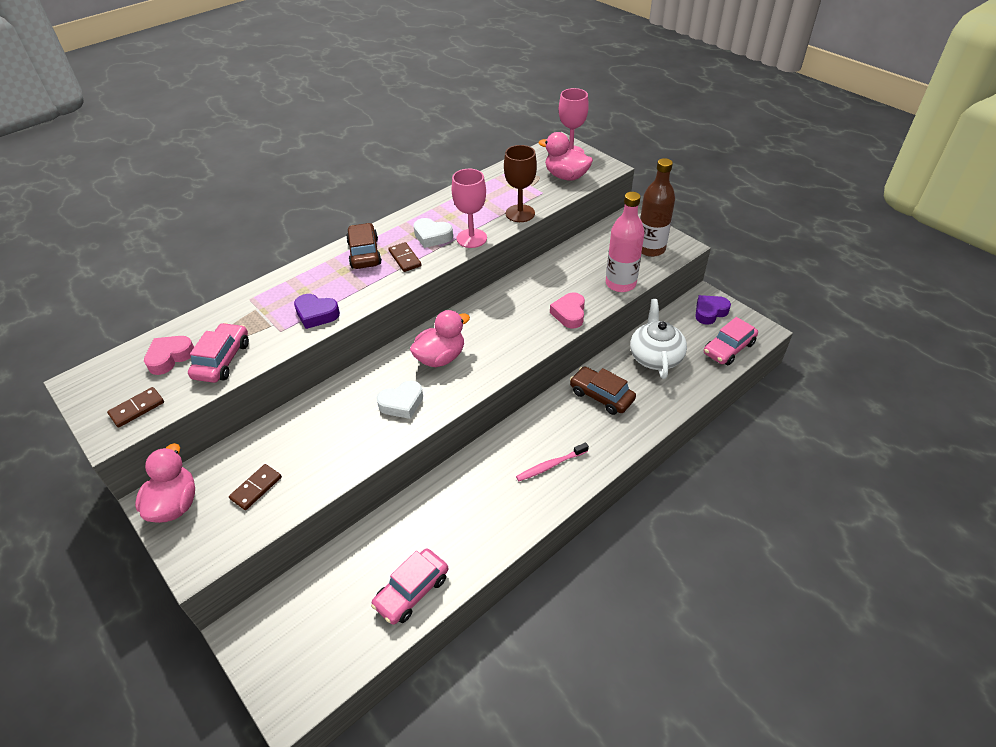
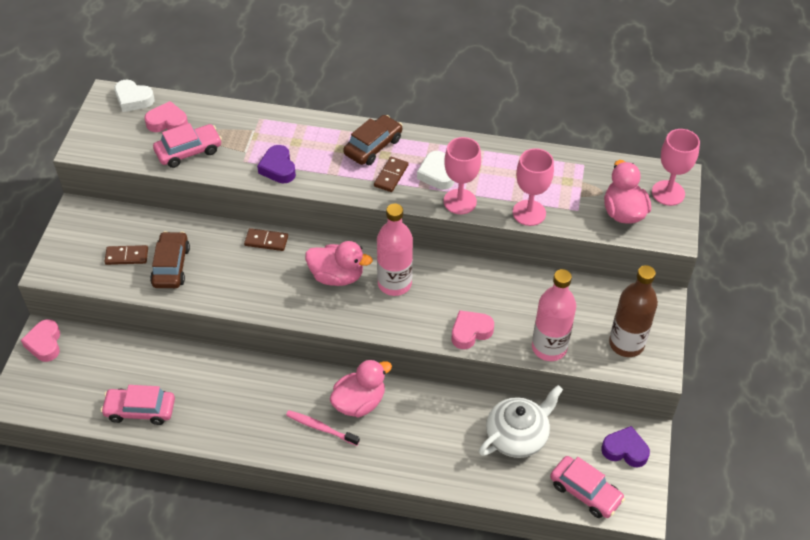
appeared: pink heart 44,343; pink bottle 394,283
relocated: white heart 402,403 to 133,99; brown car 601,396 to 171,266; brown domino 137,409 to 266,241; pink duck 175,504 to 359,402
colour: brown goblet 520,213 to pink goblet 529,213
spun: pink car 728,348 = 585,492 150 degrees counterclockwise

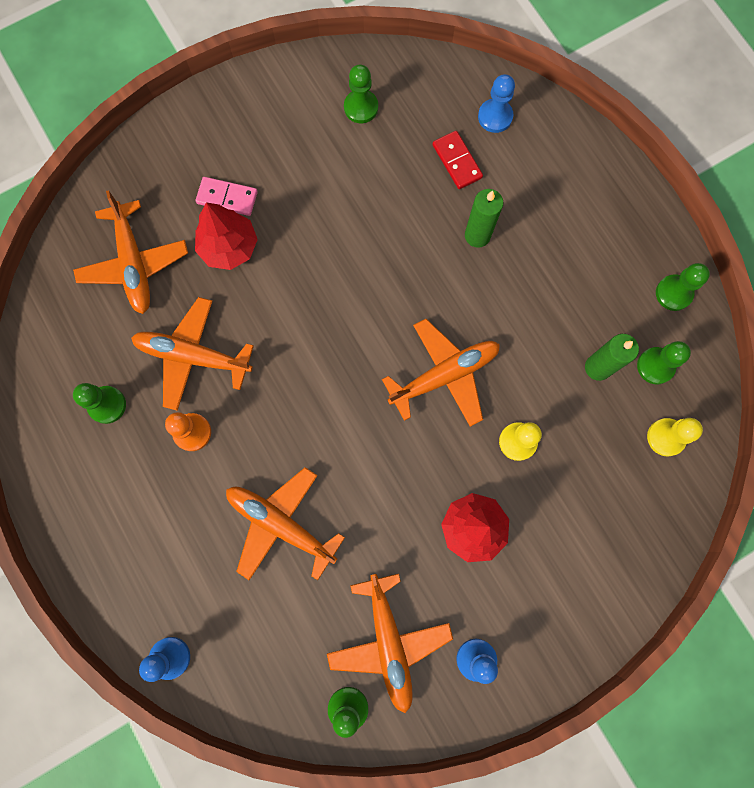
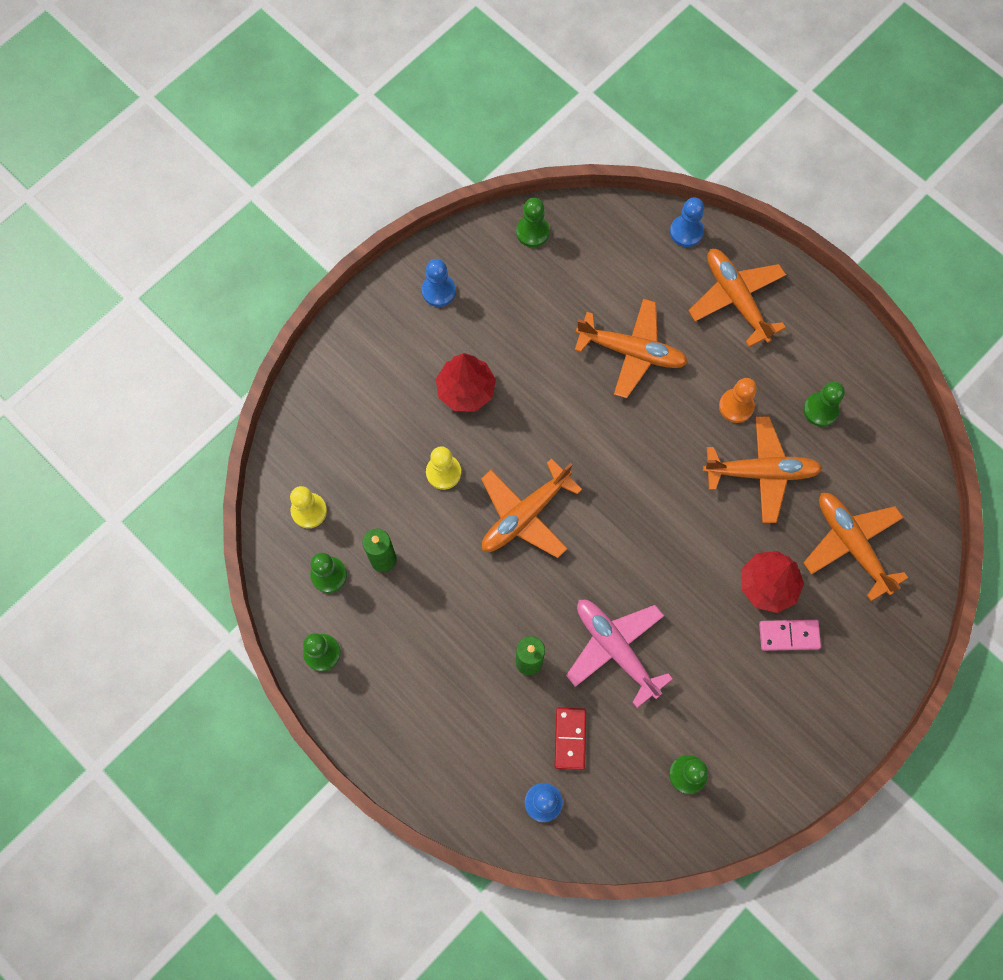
appeared: pink plane 615,649
relocated: orange plane 389,642 to 736,299
spun: red domino 457,161 = 570,738 45 degrees clockwise

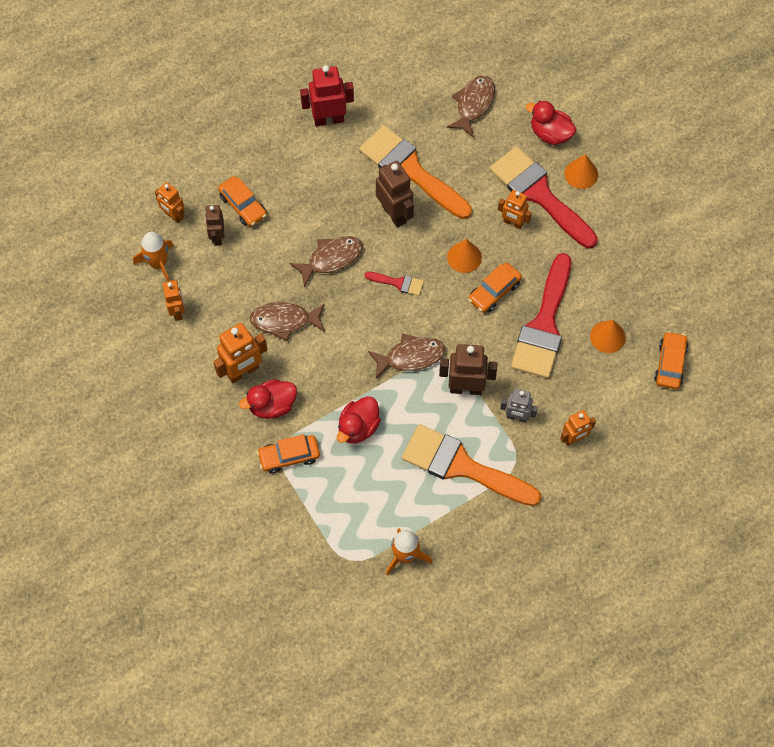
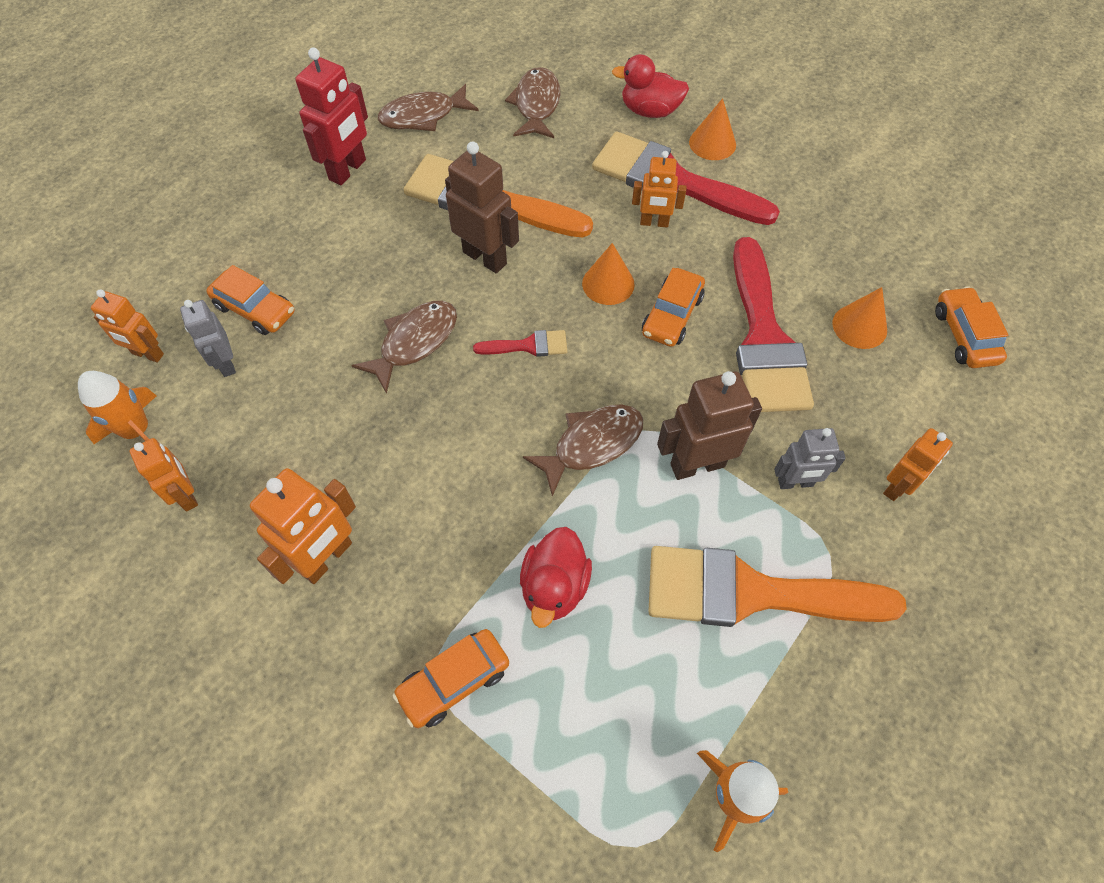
missing: red duck 272,406
relocated: brown fish 284,321 to 423,116
colour: brown robot 217,237 to grey robot 226,363
spun: red robot 328,119 = 348,170 150 degrees clockwise

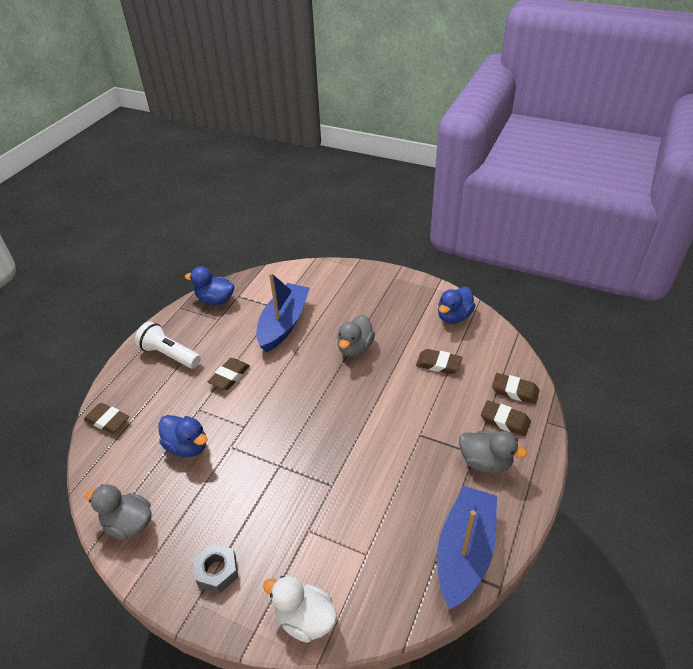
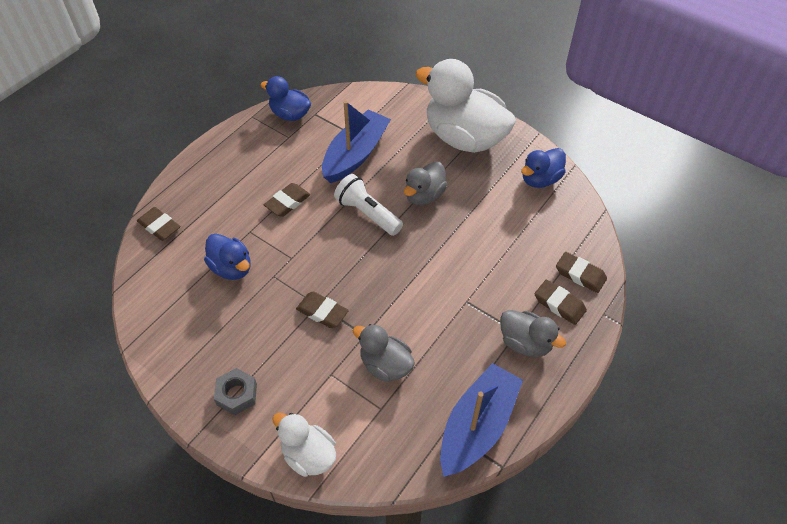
appeared: white duck 464,138
relocated: brown eraser 438,364 to 322,312; white flashlight 169,355 to 368,213; grey duck 129,524 to 385,365

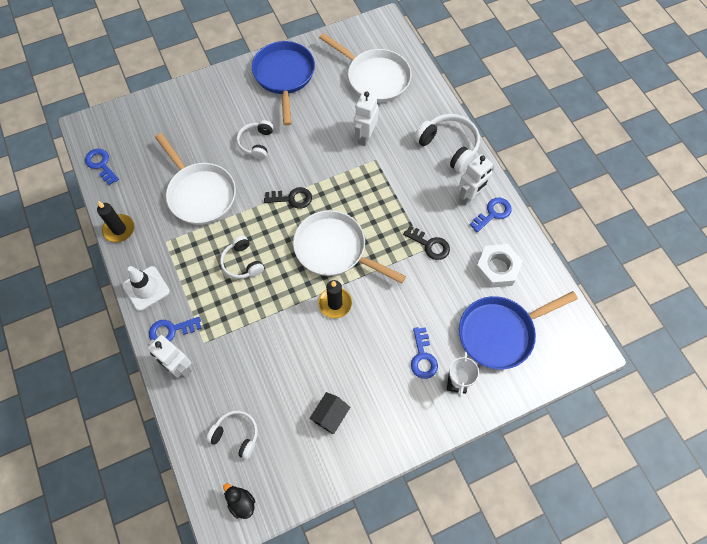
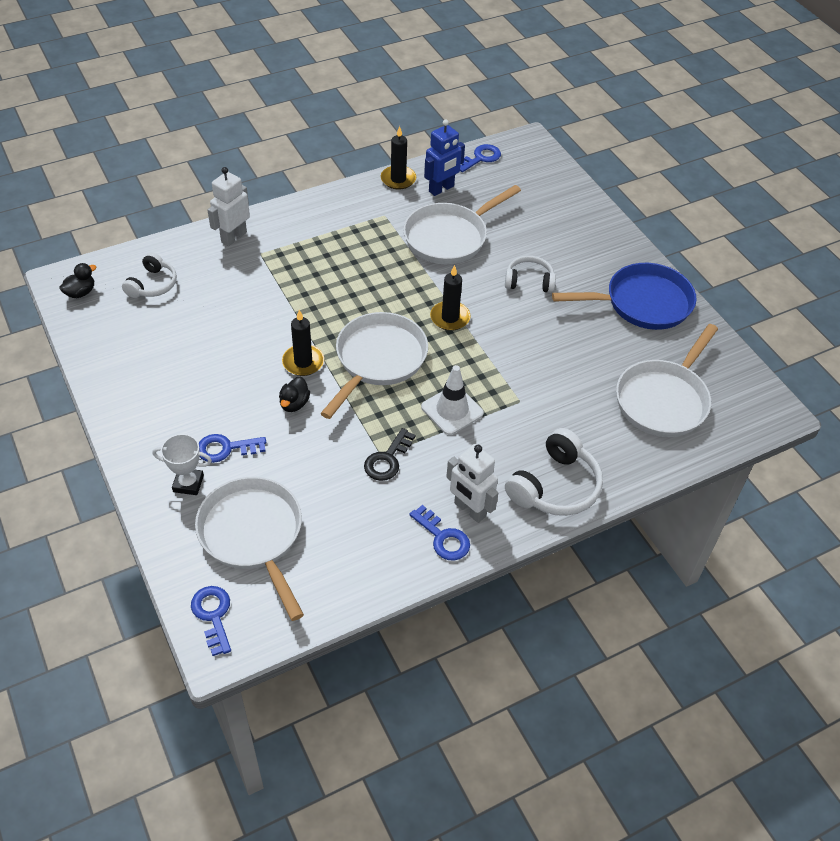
missing: white headphones 242,263; black house 330,416; white robot 365,136; white nut 497,268
appeared: black duck 294,404; blue robot 441,189
relocated: blue key 171,330 to 213,615; white traffic cone 146,288 to 452,410
exchanged: black key 292,198 to black candle 450,318
colour: blue pan 500,333 to white pan 253,535

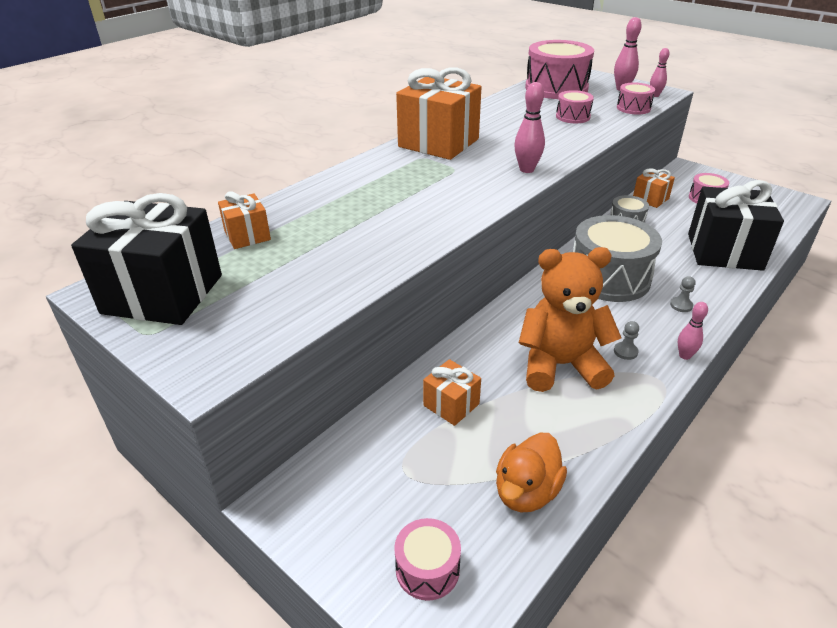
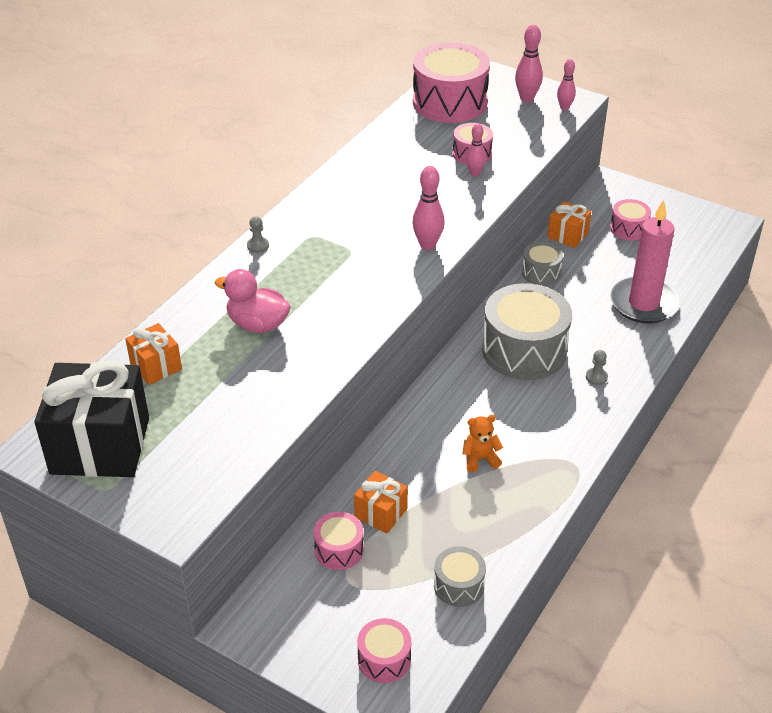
missing: orange gift 438,143
appeared: pink duck 257,324
relocated: grey pawn 625,351 to 258,246; pink drum 633,108 to 339,550; pink bowling pin 684,356 to 475,173
exchanged: orange duck 526,492 to grey drum 458,585; black gift 724,252 to pink candle 643,303
size: orange teddy bear 560,365 = 480,459 x0.44

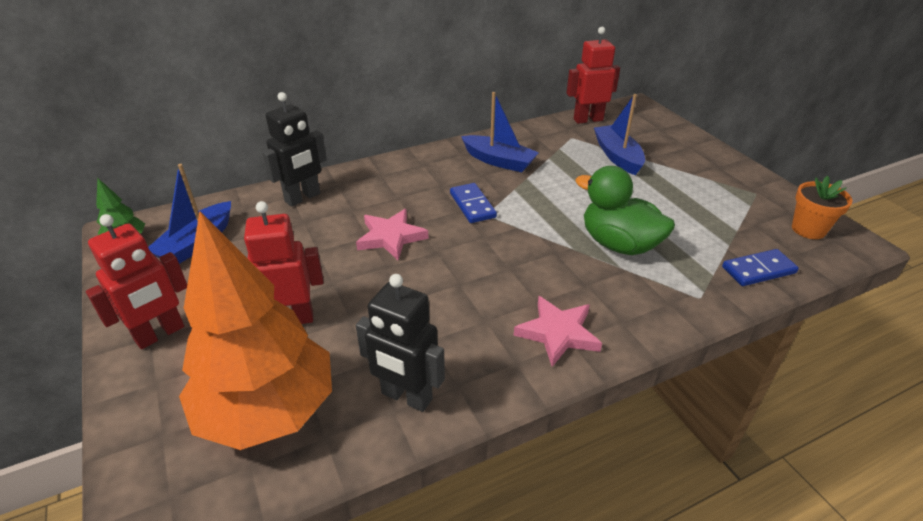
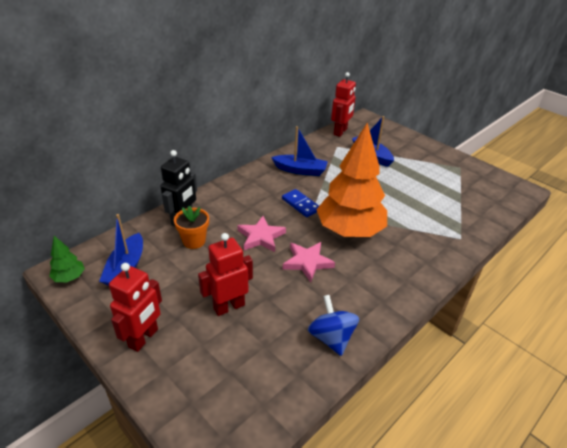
missing: green duck 619,244; blue domino 758,270
relocated: orange flower pot 808,229 to 194,241; pink star 558,333 to 307,262; orange tree 268,411 to 349,231
exchanged: black robot 406,397 to blue spinning top 331,337
spun: red robot 588,119 = 340,132 150 degrees clockwise

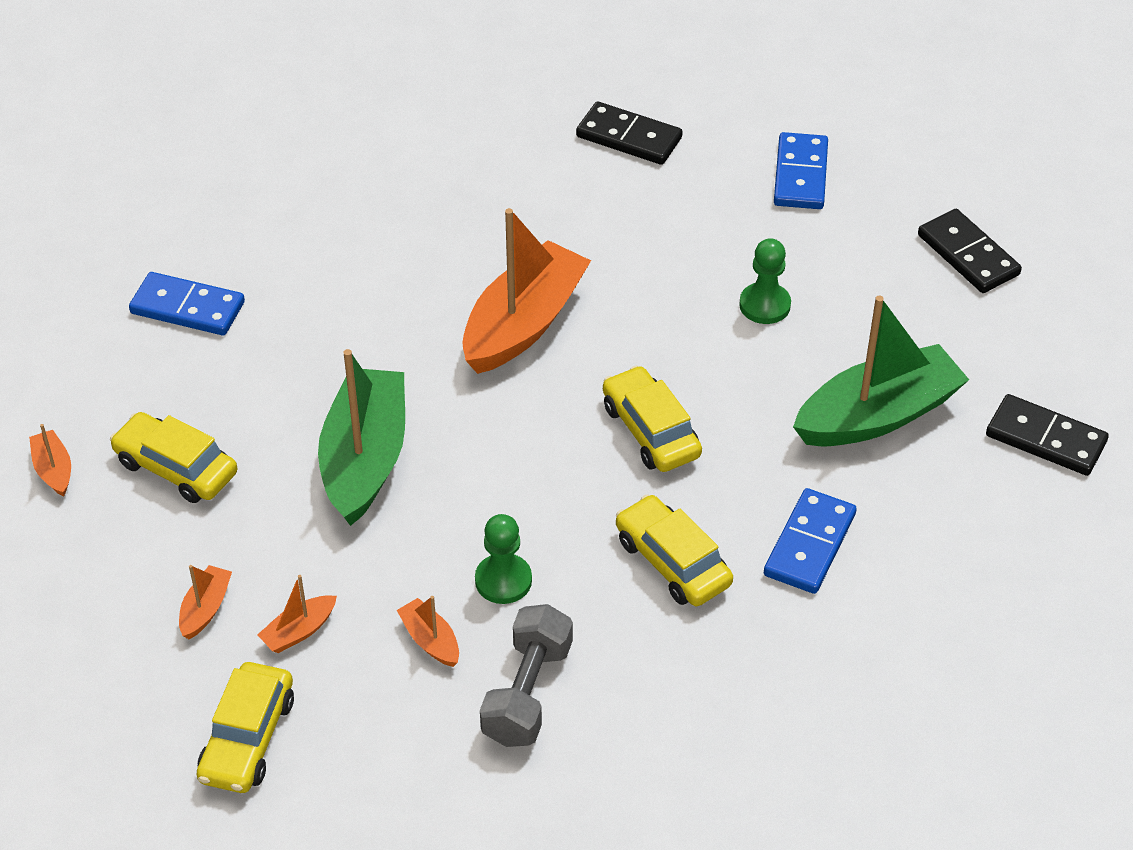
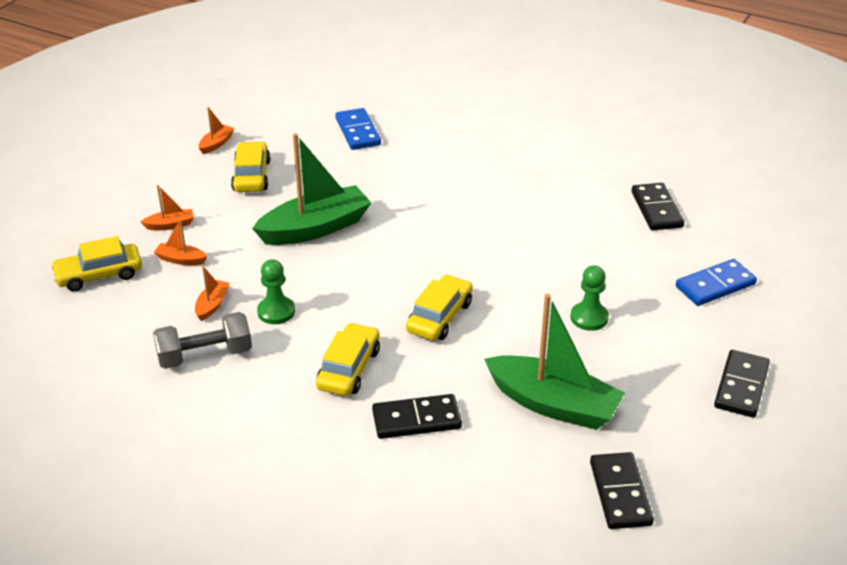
missing: orange boat 524,323
colour: blue domino 810,544 to black domino 416,420

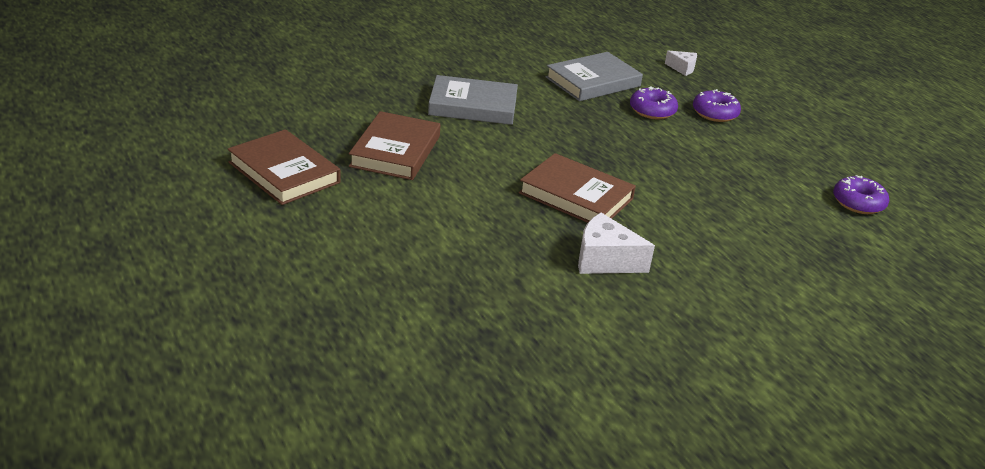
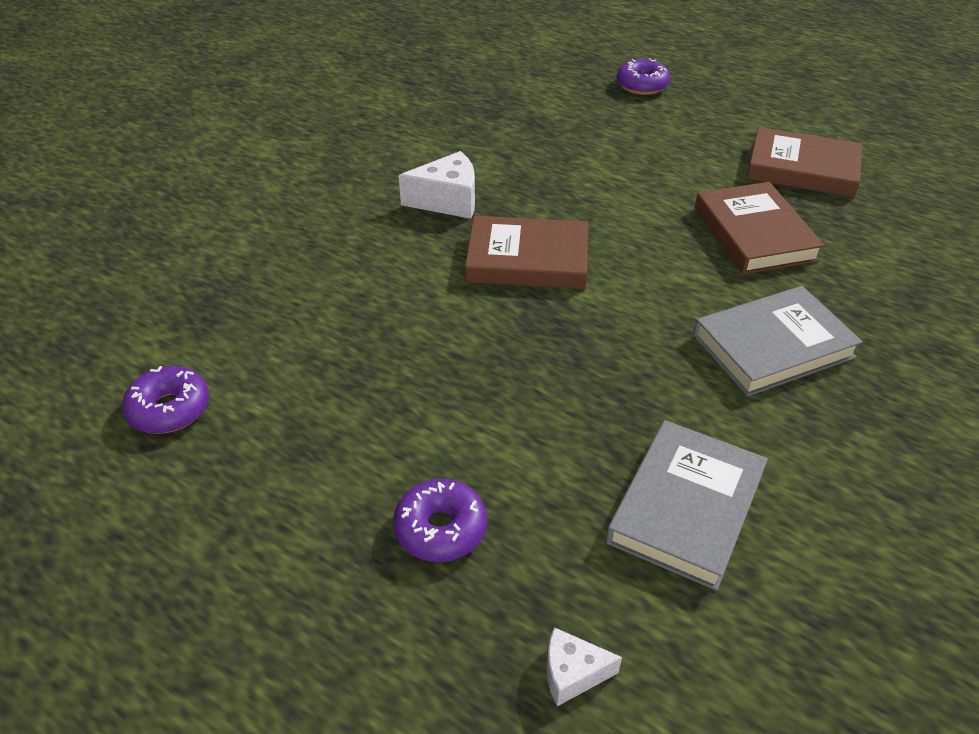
relocated: purple donut 652,111 to 642,85

